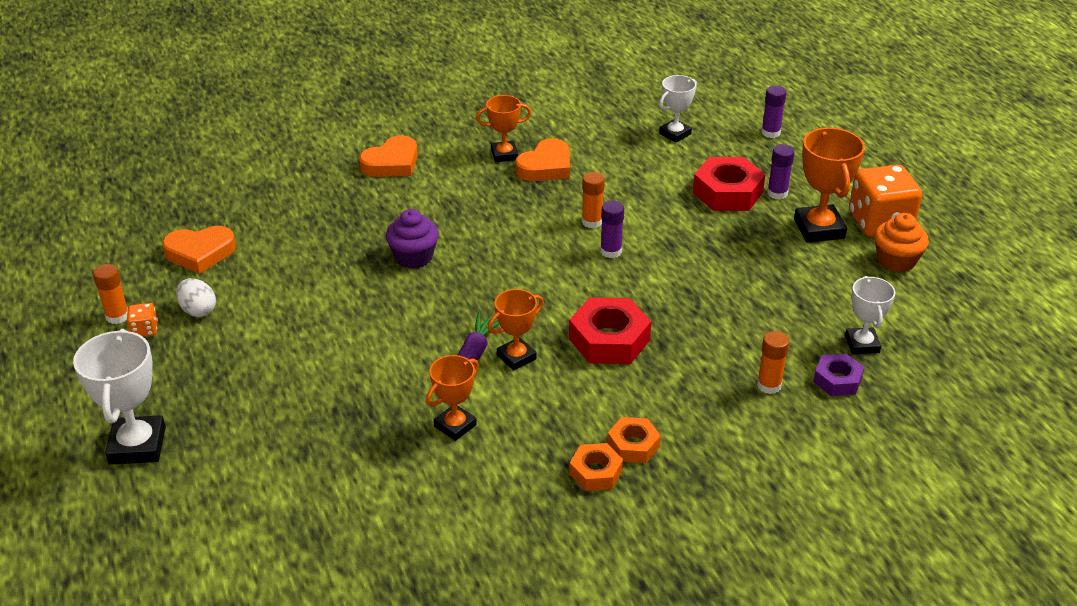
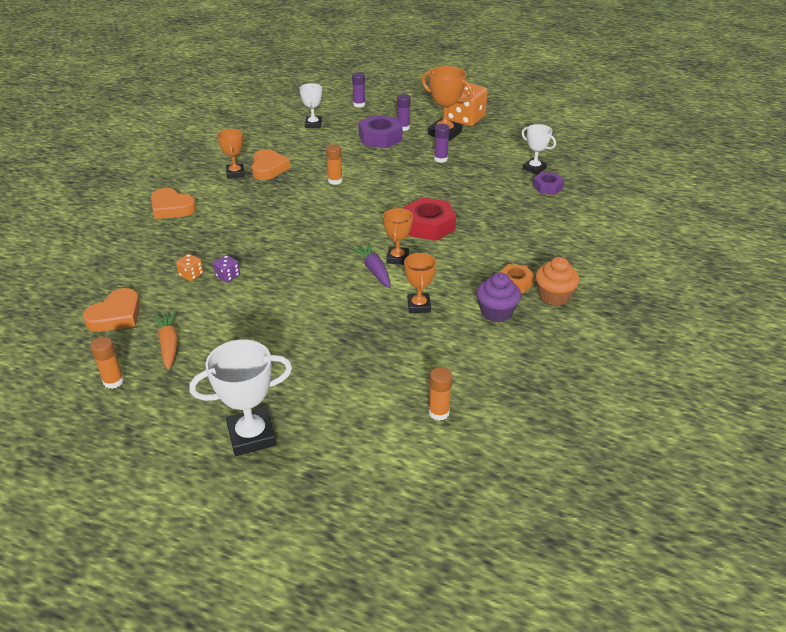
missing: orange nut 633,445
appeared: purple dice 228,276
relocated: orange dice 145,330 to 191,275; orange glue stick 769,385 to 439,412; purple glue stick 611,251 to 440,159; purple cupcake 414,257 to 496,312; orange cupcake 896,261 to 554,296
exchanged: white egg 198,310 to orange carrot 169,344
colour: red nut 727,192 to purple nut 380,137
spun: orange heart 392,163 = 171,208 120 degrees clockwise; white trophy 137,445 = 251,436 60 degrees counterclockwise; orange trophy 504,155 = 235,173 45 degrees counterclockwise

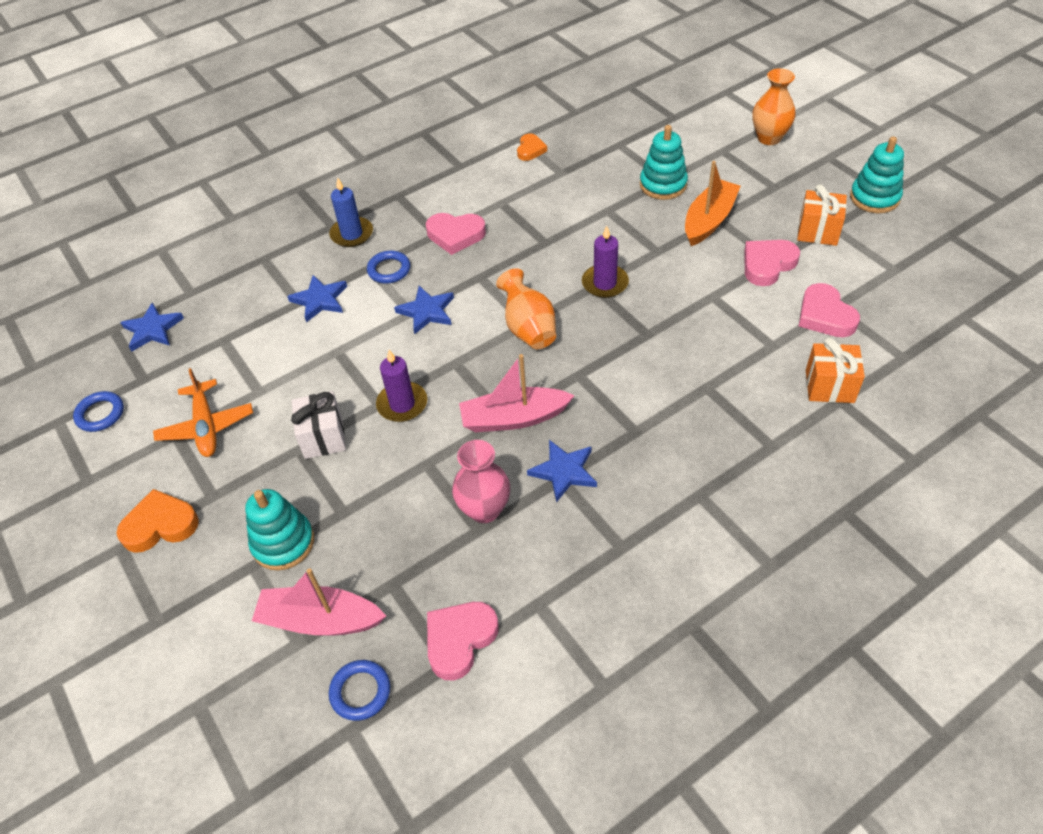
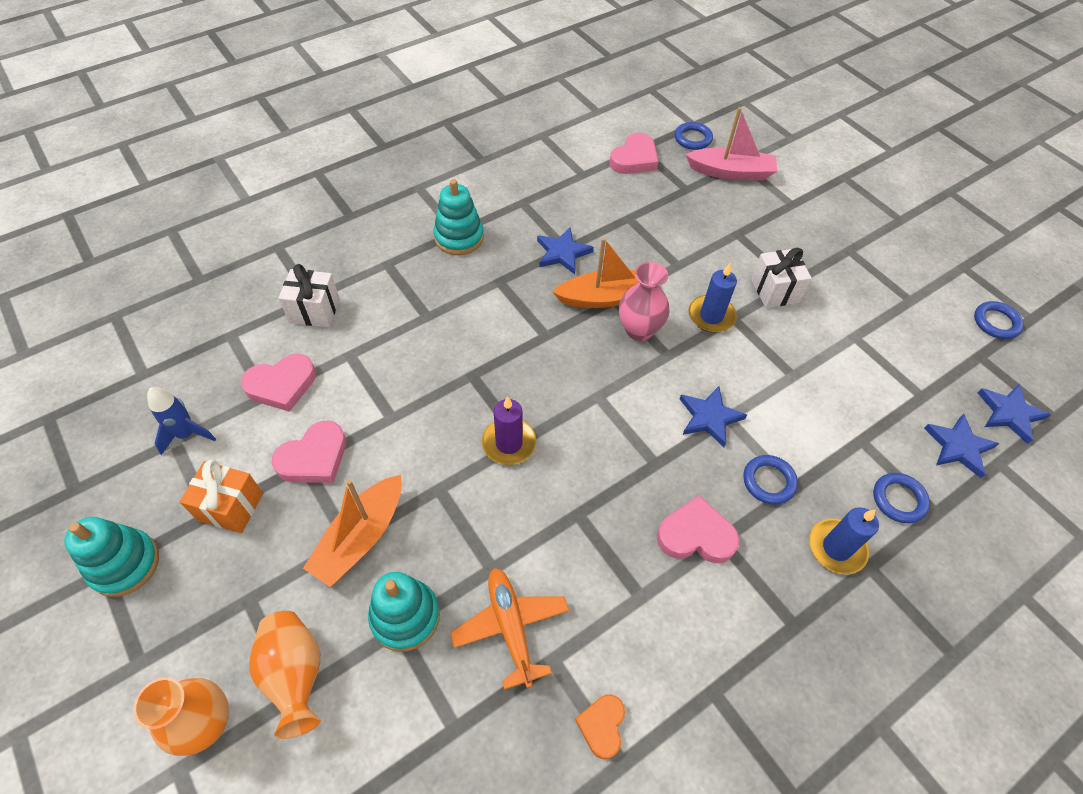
missing: orange heart 160,525
appeared: blue rocket 187,434; blue ring 899,499
relocated: orange vase 529,328 to 295,675; turquoise stacking toy 283,543 to 459,237; orange plane 206,426 to 511,627; pink vase 484,509 to 639,330; blue star 320,300 to 958,447
colour: orange gift 829,386 to white gift 314,310; pink boat 514,418 to orange boat 606,297; purple candle 402,404 to blue candle 711,316
spun: pink heart 825,315 = 282,385 90 degrees clockwise

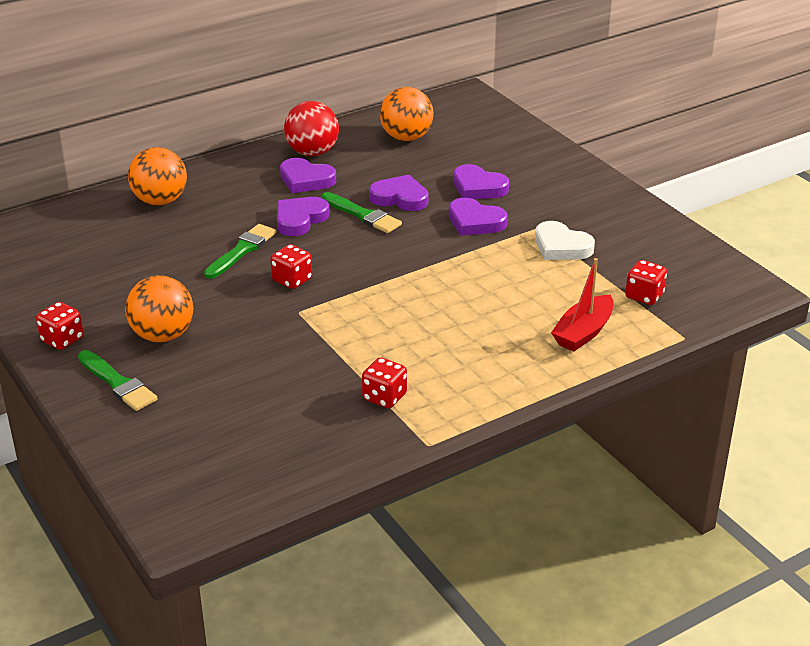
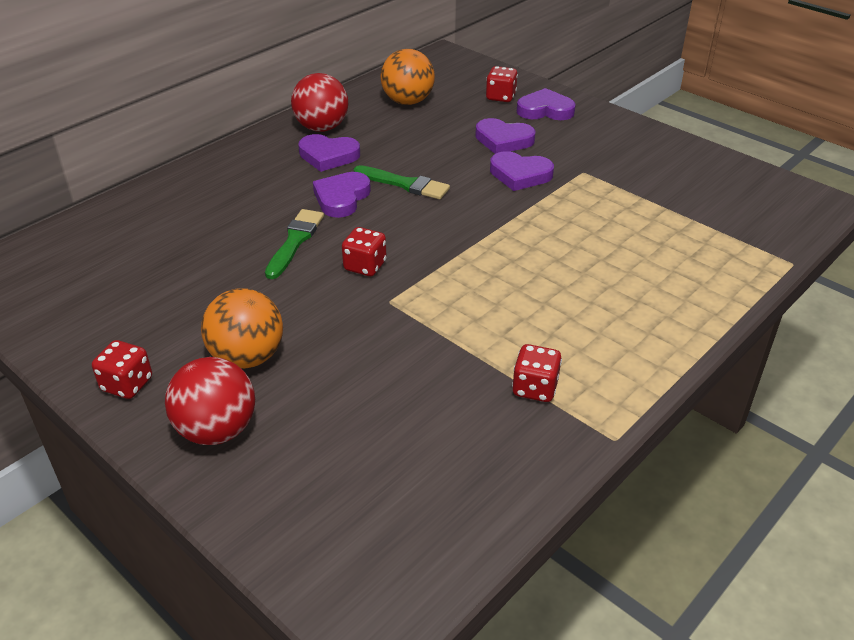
missing: orange ball 160,201; white heart 561,246; red boat 583,333
relocated: red dice 644,296 to 500,97; purple heart 400,198 to 545,110
exchanged: green brush 118,383 to red ball 217,430

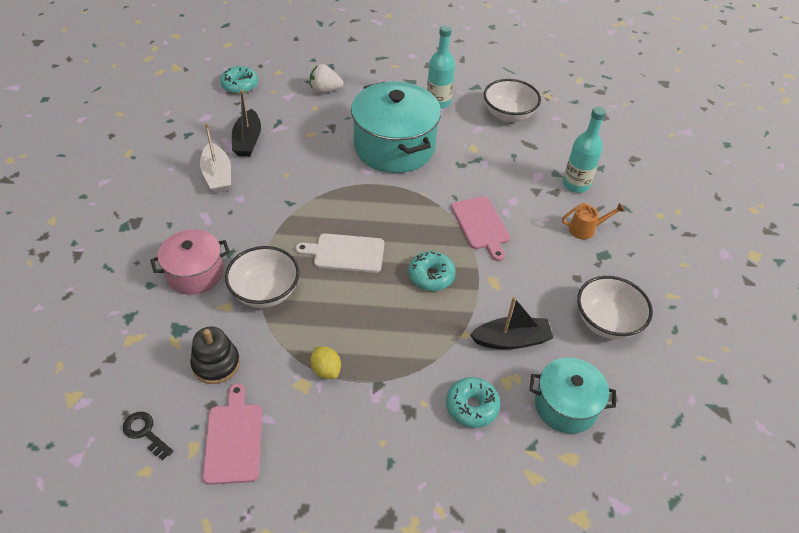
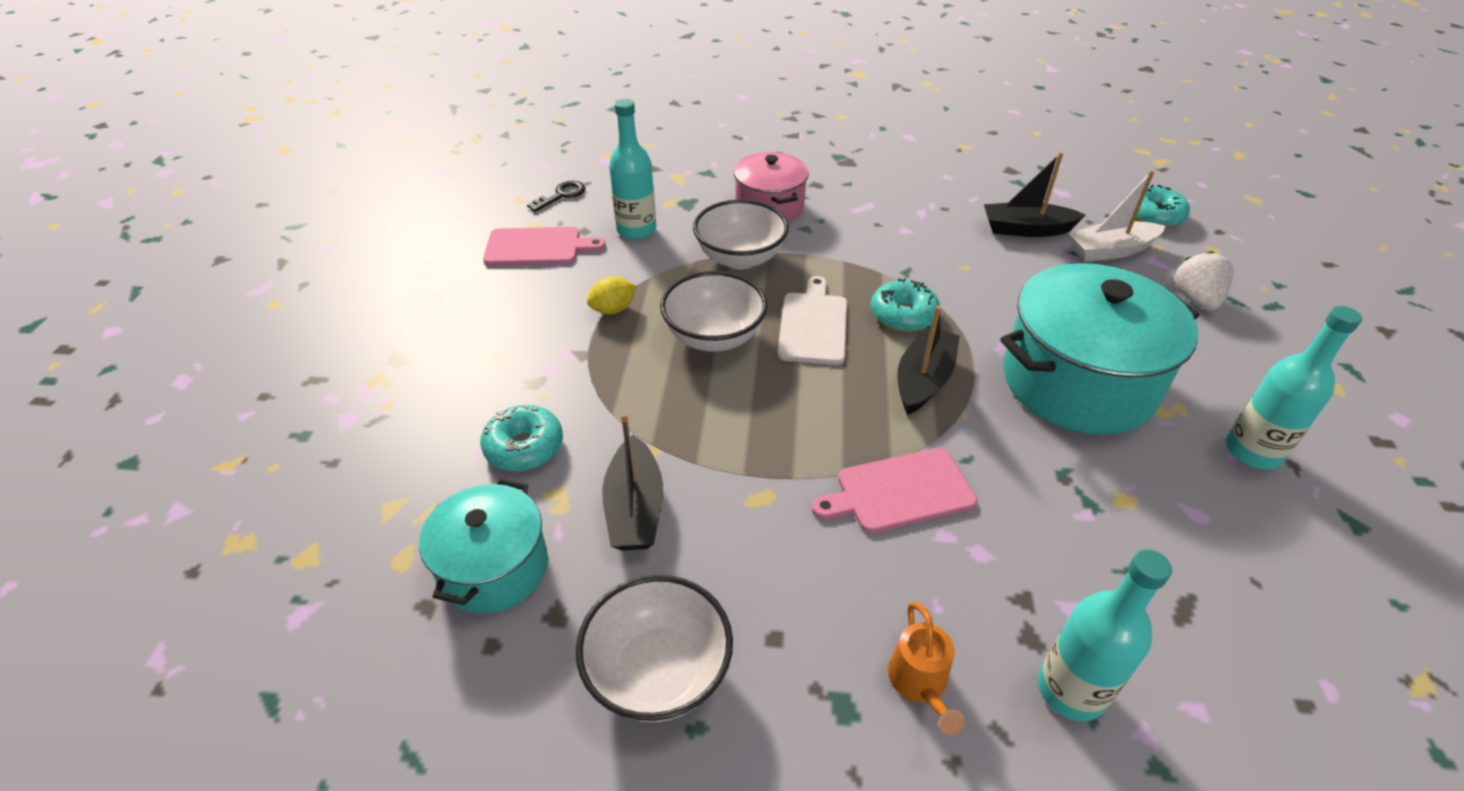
appeared: black boat 923,380
relocated: white bowl 508,115 to 714,337; turquoise donut 431,276 to 903,315; white boat 217,175 to 1111,251
exchanged: black stacking toy 216,364 to turquoise bottle 636,230

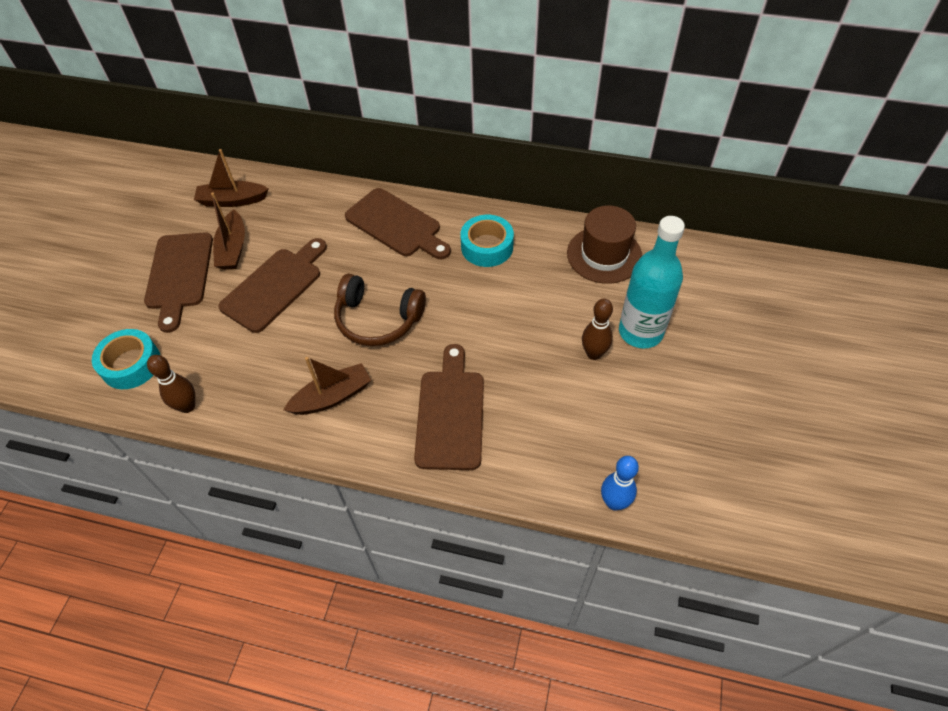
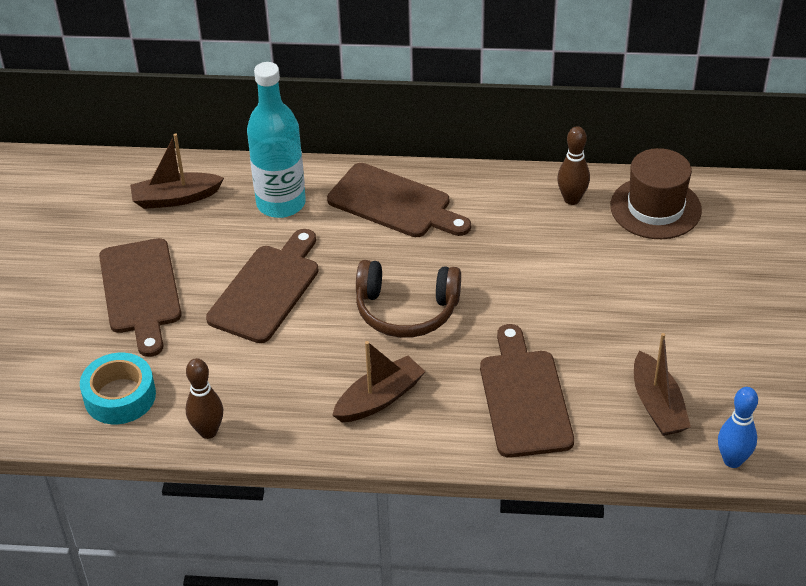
missing: turquoise tape 487,247
relocated: turquoise bottle 640,332 to 281,203; brown bowling pin 593,354 to 572,199; brown boat 233,248 to 657,405

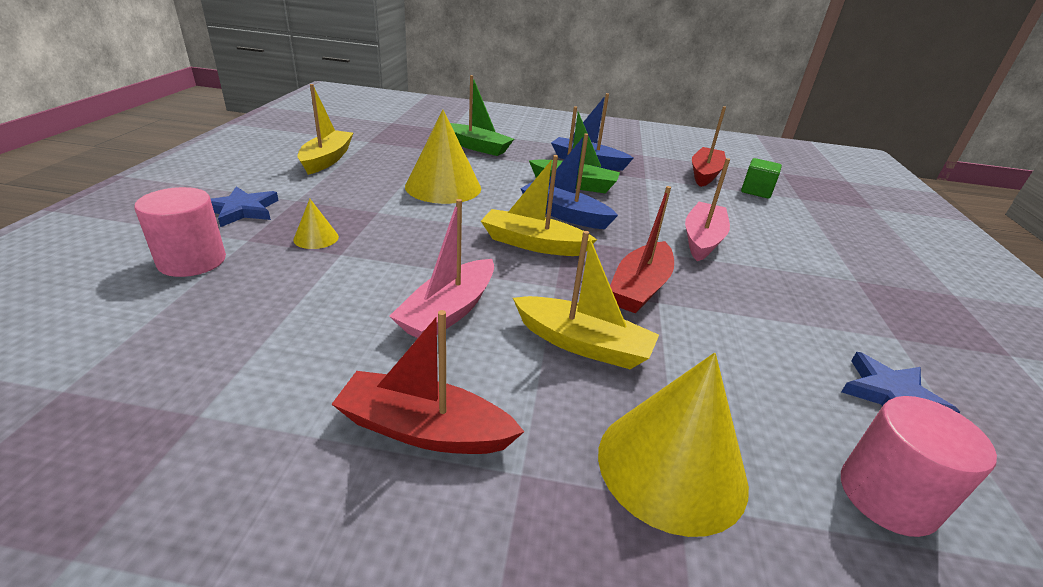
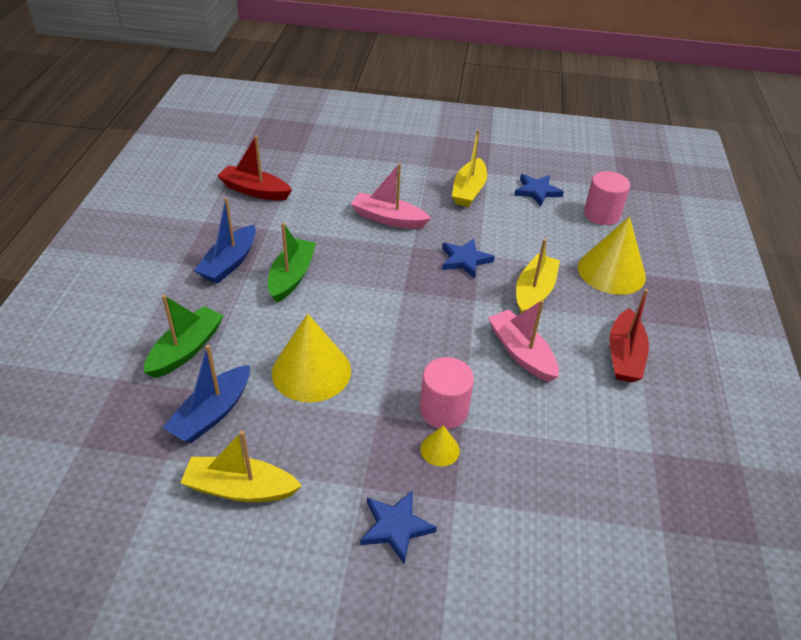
missing: green cube 756,191
relocated: blue boat 564,214 to 212,413; pink cylinder 192,261 to 443,410; yellow boat 533,244 to 469,190
exchanged: red boat 640,288 to blue star 465,260
spun: pink boat 448,311 = 521,353 150 degrees counterclockwise

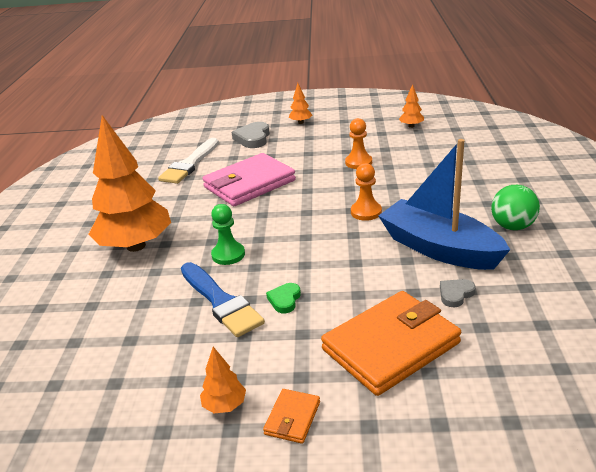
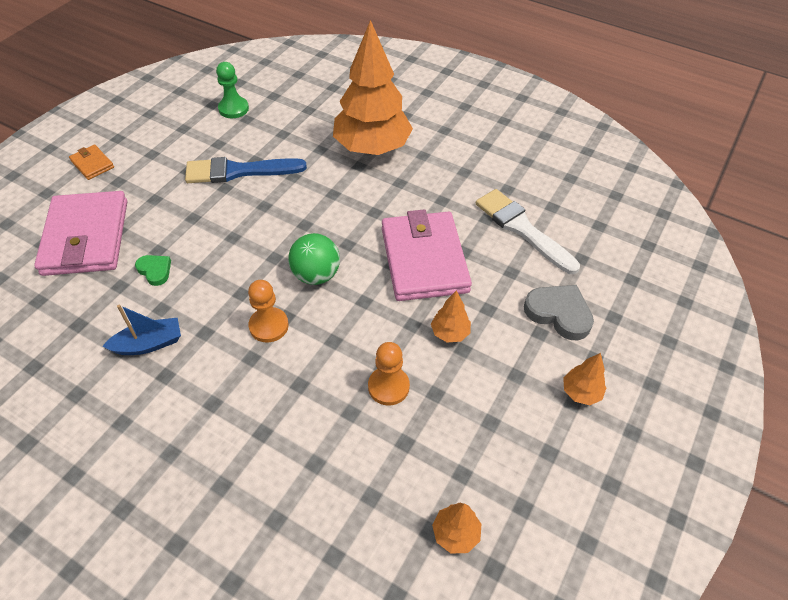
missing: grey heart 455,294
relocated: green heart 284,300 to 155,270; green pawn 228,255 to 233,109; green ball 512,226 to 316,275; orange tree 225,405 to 450,333
colour: orange wallet 390,346 to pink wallet 86,237
size: blue boat 439,248 = 149,344 x0.48

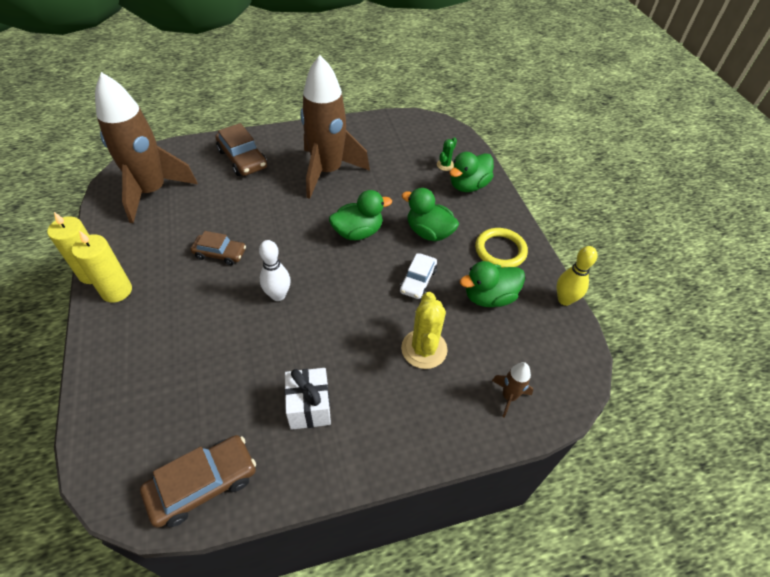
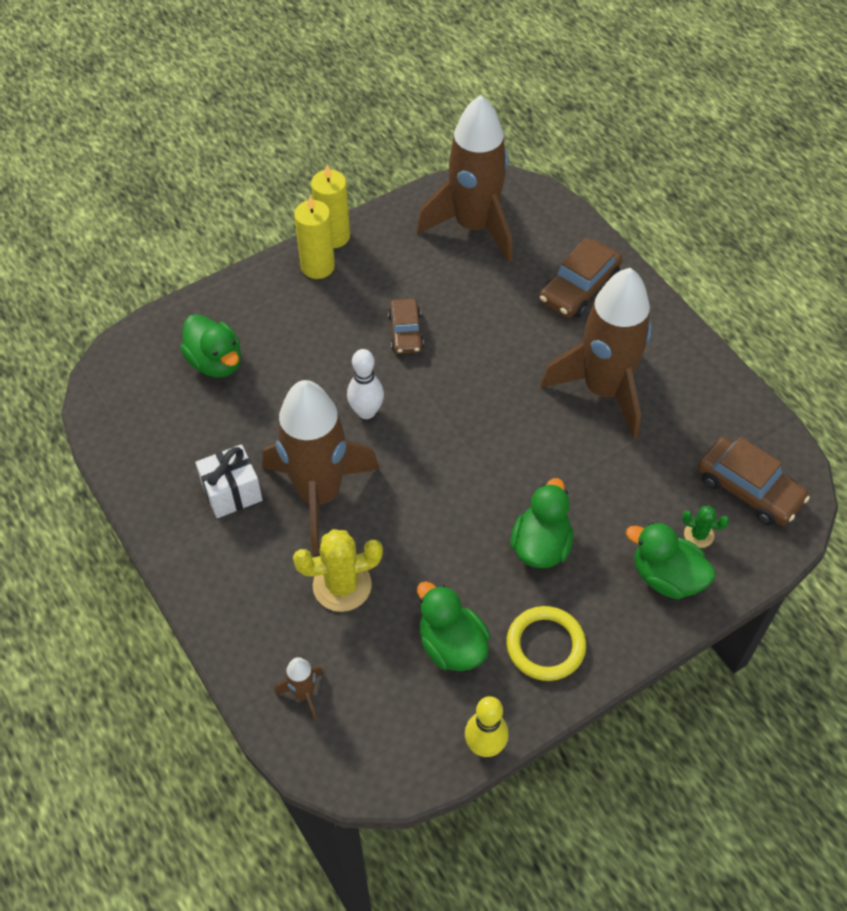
missing: white car 418,280
appeared: brown rocket 319,495
relocated: green duck 358,232 to 215,362; brown car 203,484 to 748,489

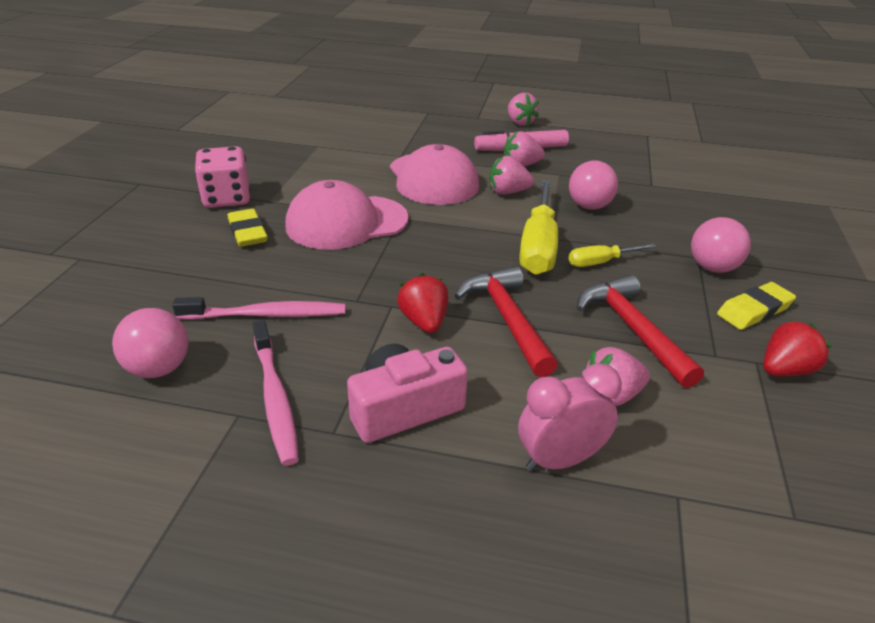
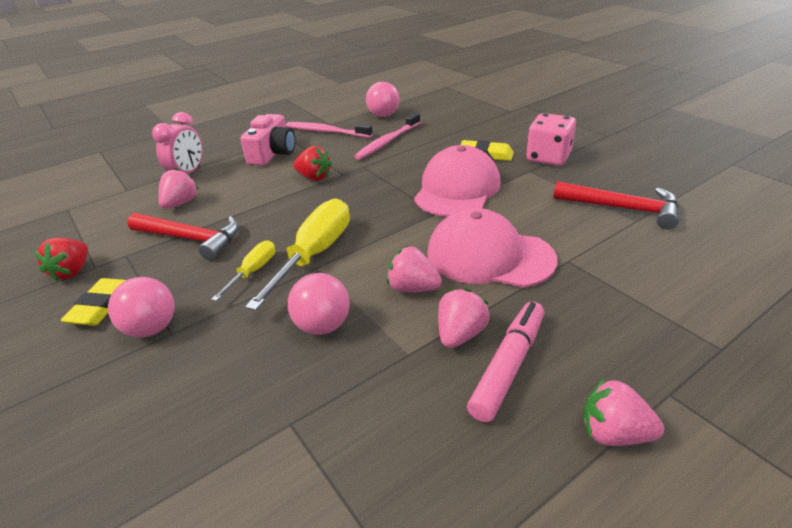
relocated: red hammer 507,319 to 622,208
spun: yellow screwdriver 538,246 = 314,254 60 degrees clockwise; pink strawberry 508,192 = 412,288 105 degrees counterclockwise

